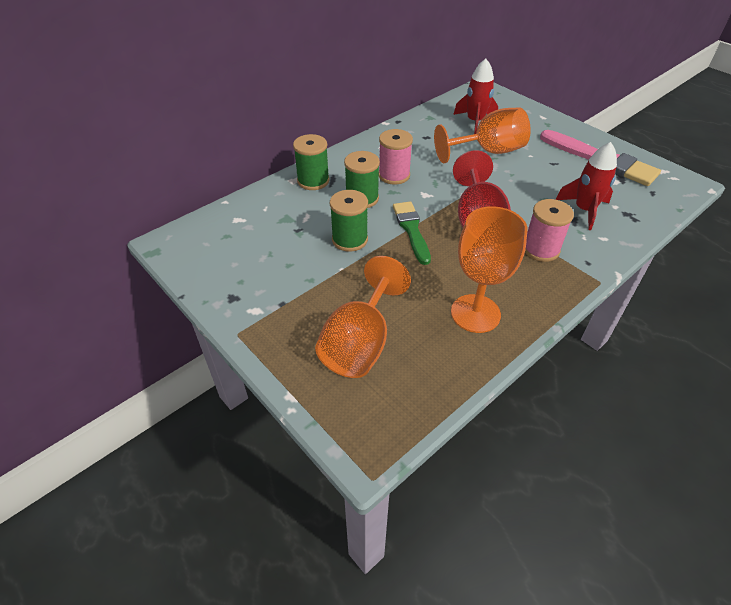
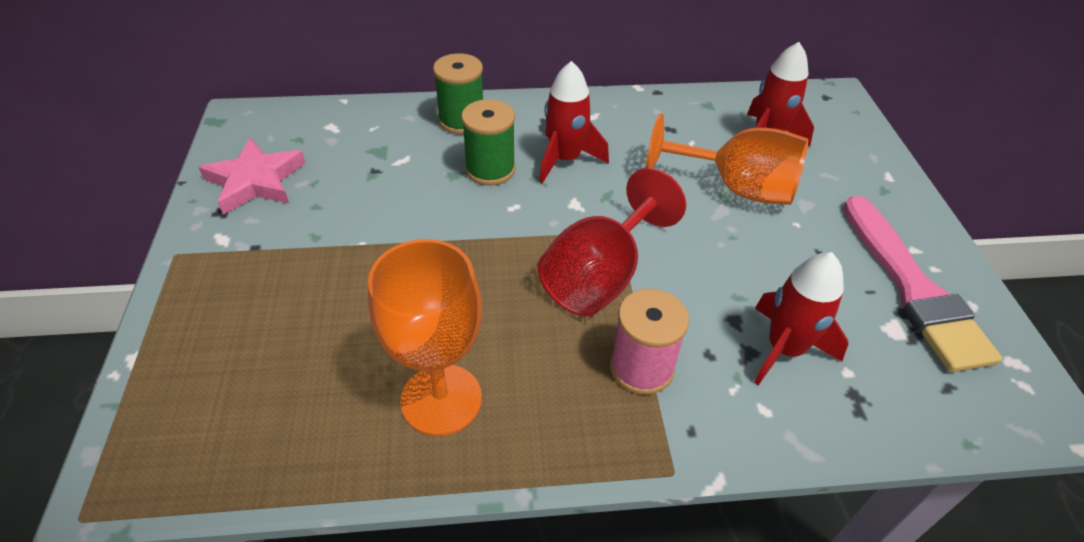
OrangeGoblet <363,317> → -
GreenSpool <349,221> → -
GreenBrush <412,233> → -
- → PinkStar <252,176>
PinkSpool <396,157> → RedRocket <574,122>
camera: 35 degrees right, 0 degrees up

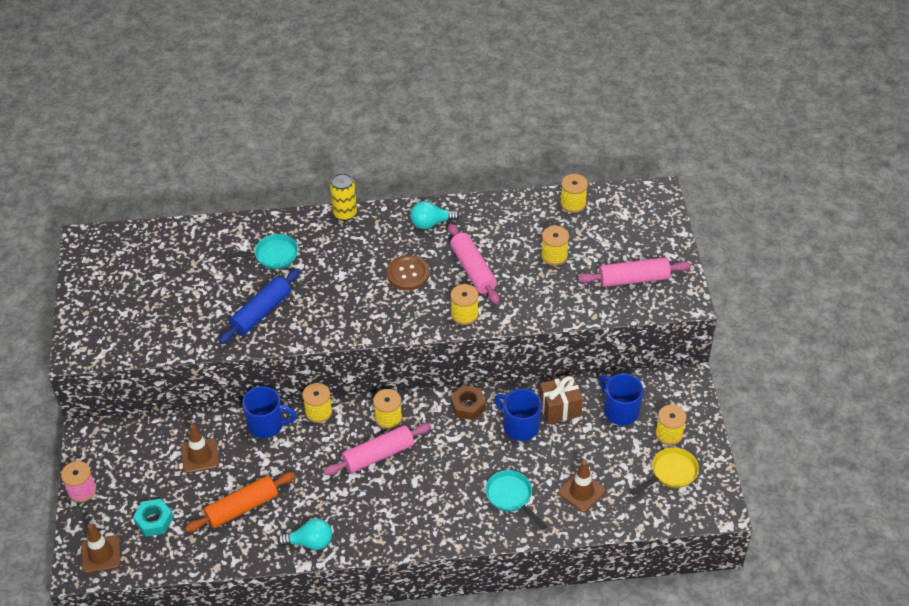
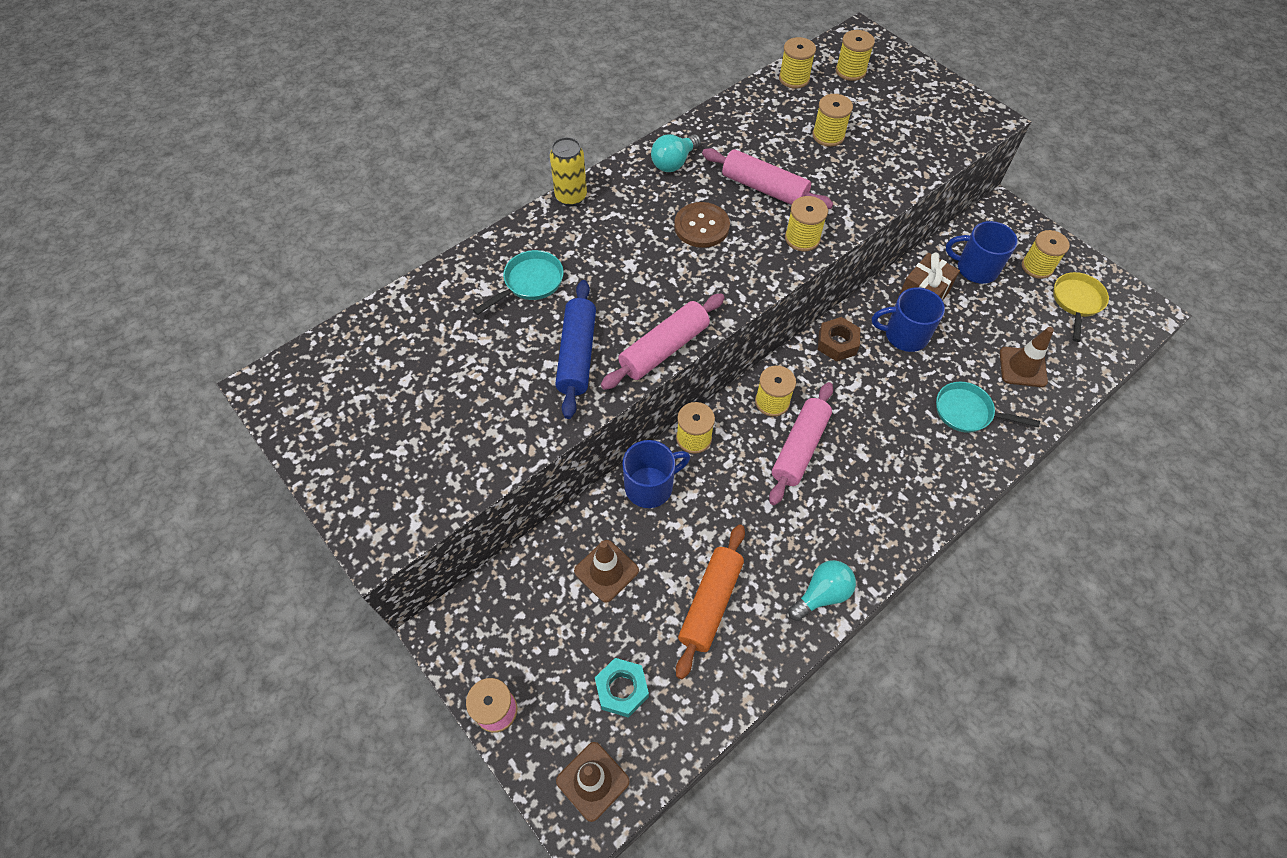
- → YellowSpool <855,55>
PinkRollingPin <634,272> → PinkRollingPin <663,341>, moved
camera: 35 degrees left, 10 degrees up

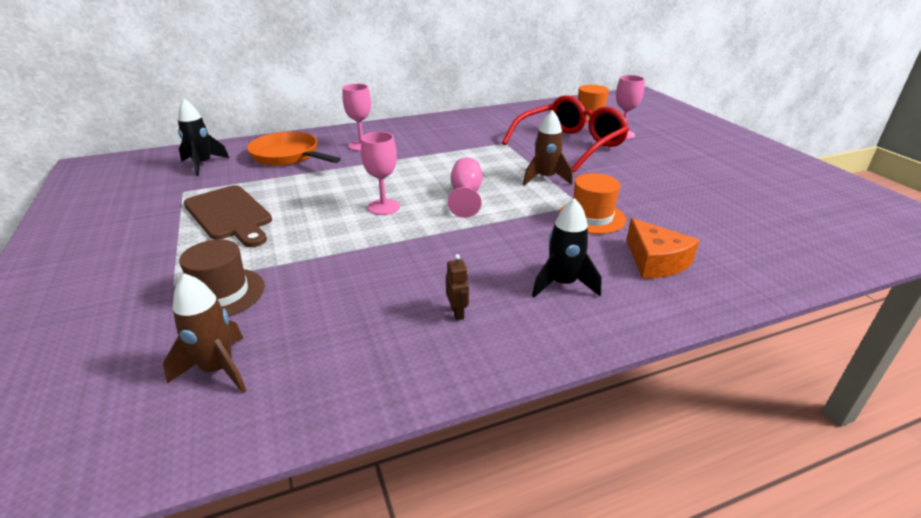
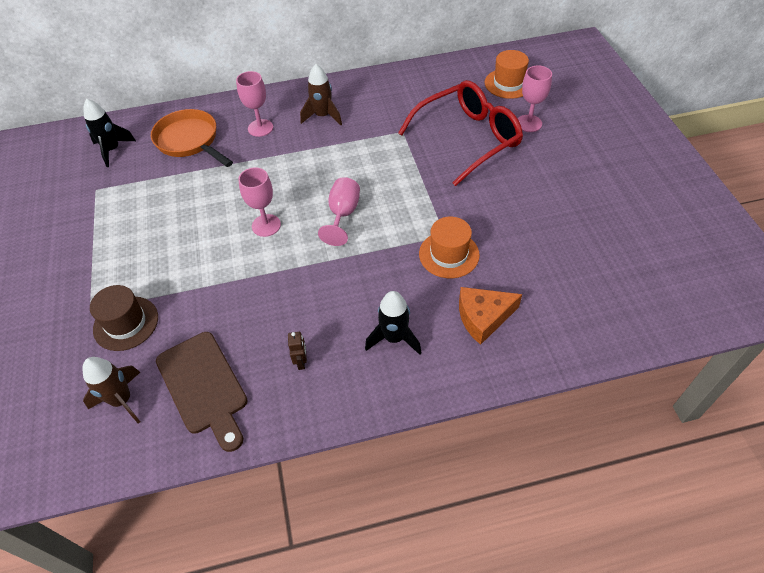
BrownCuttingBoard <228,216> → BrownCuttingBoard <201,392>, moved
BrownRocket <548,148> → BrownRocket <321,94>, moved
OrangeCheese <663,248> → OrangeCheese <490,316>, 90 degrees clockwise
camera: 10 degrees right, 20 degrees up

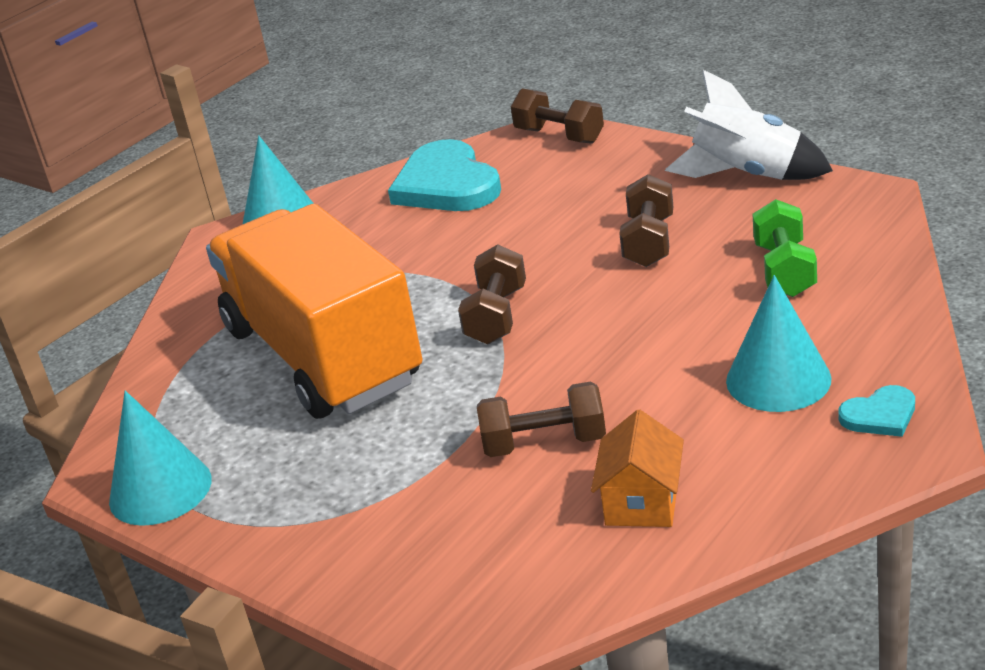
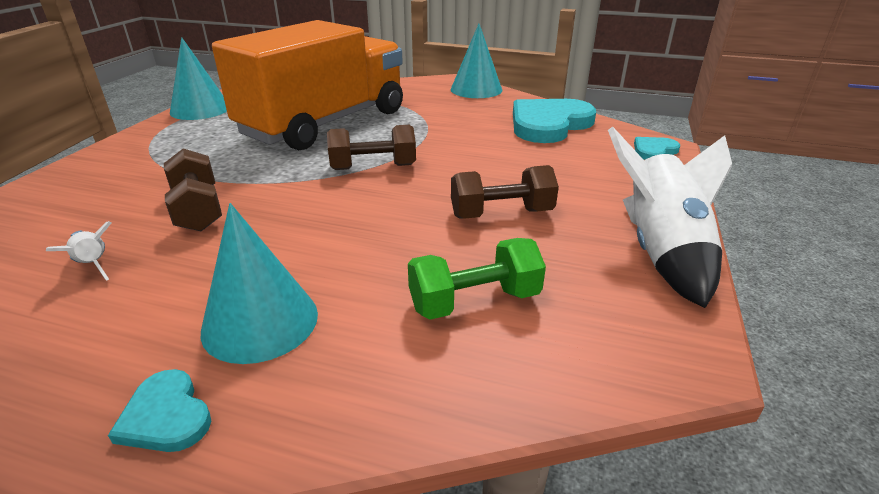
BrownDumbbell <557,116> → TurquoiseHeart <657,148>
OrangeHouse <637,468> → WhiteRocket <79,251>
camera: 65 degrees right, 0 degrees up

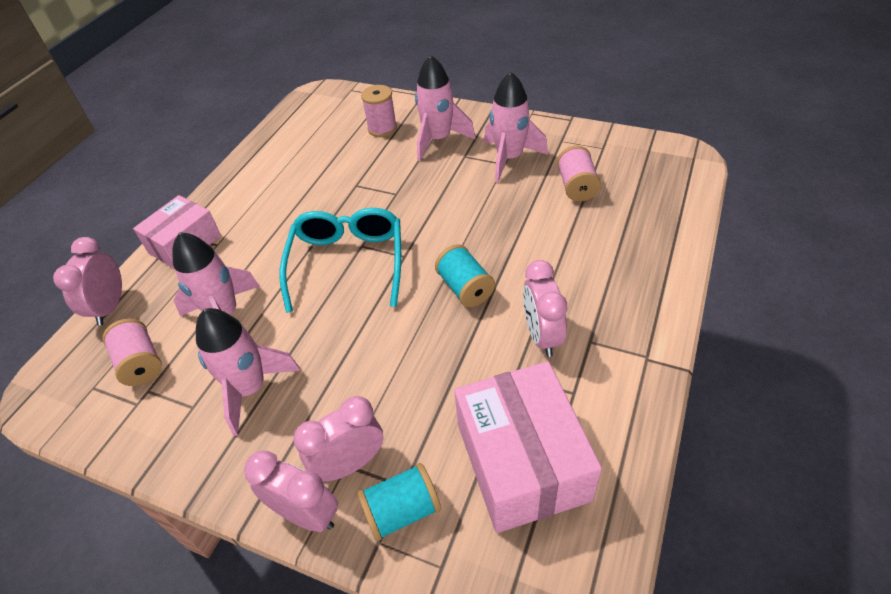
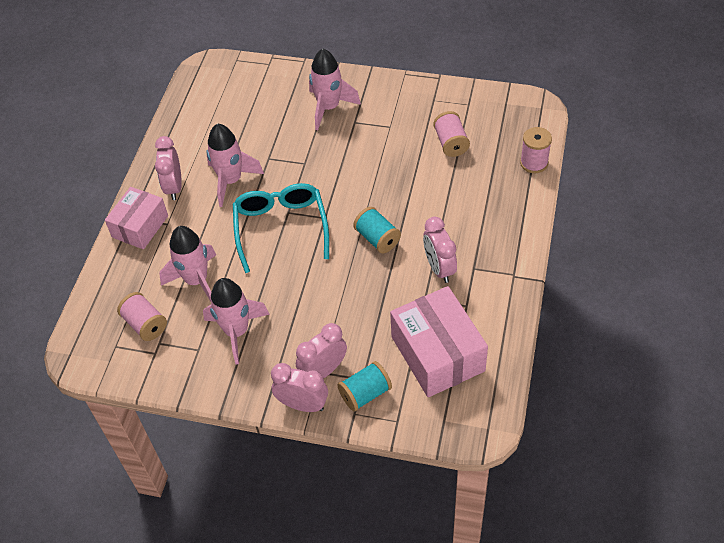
PinkClock <87,281> → PinkClock <168,168>, moved
PinkSpool <379,111> → PinkSpool <536,150>, moved
PinkRocket <516,127> → PinkRocket <235,165>, moved
camera: 10 degrees left, 5 degrees up

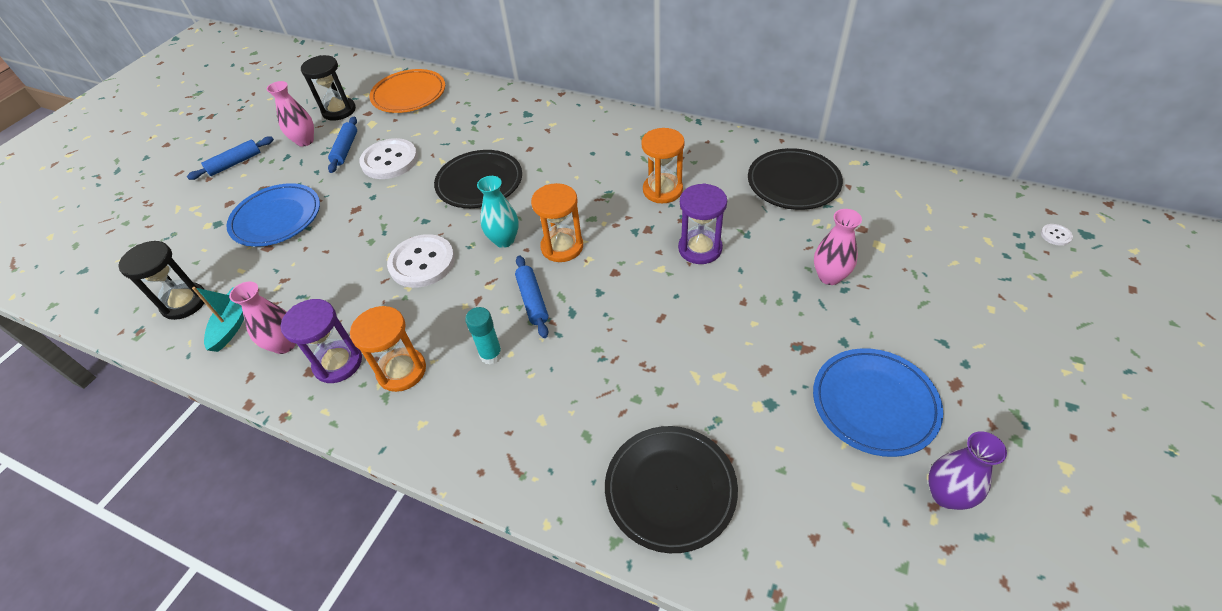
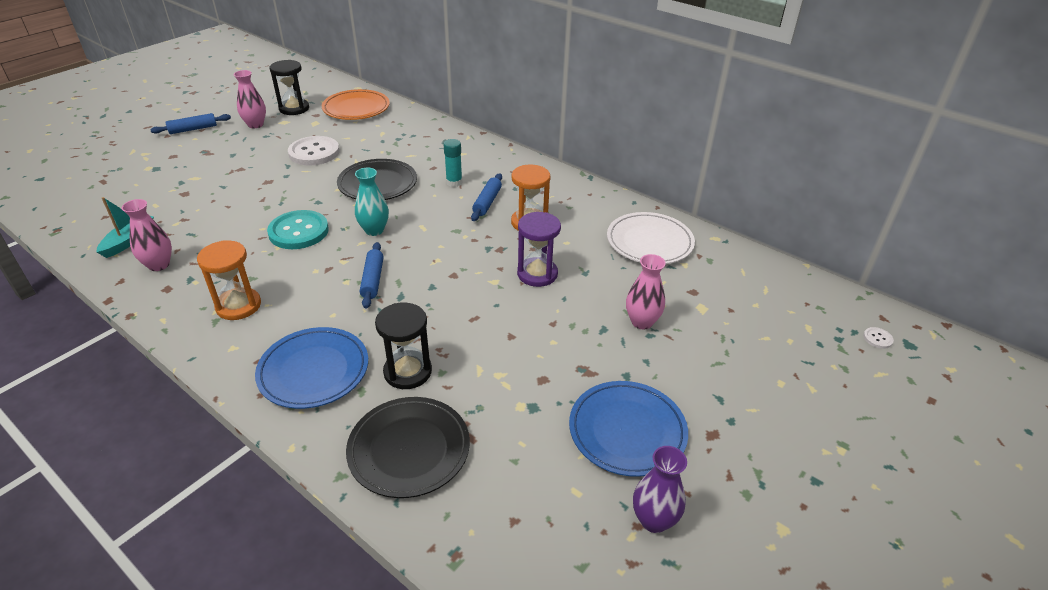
PurpleHourglass <321,341> → -
OrangeHourglass <557,222> → -
BlackHourglass <161,280> → BlackHourglass <403,346>, moved
BluePlate <273,215> → BluePlate <311,368>, moved
BlueRollingPin <342,144> → BlueRollingPin <486,197>, moved
TurquoiseGlueStick <484,336> → TurquoiseGlueStick <453,163>, moved
WhiteButton <421,261> → TurquoiseButton <298,229>
BlackPlate <795,179> → WhitePlate <651,238>
camera: 10 degrees right, 10 degrees down

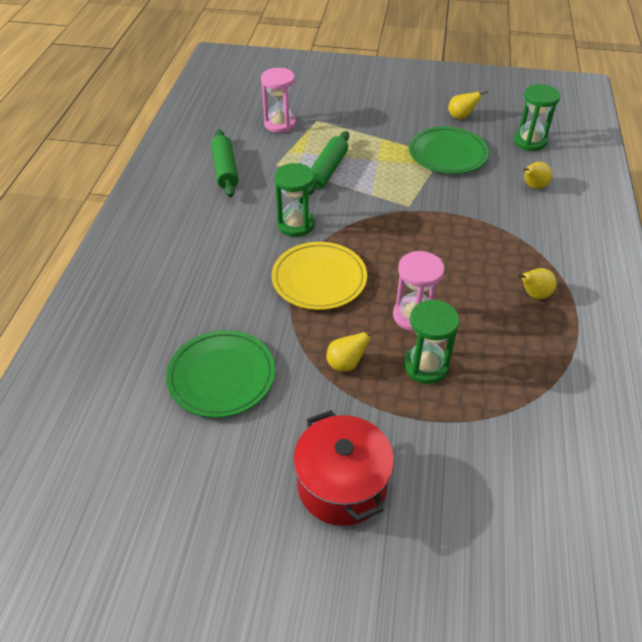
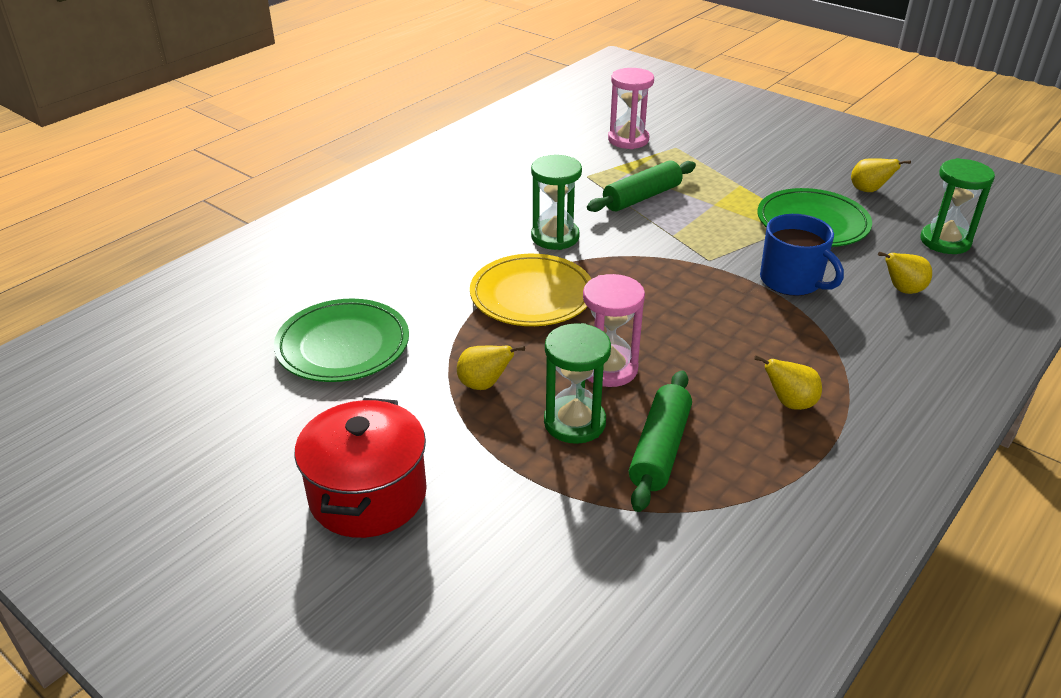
- → BlueMug <802,255>
GreenRollingPin <225,163> → GreenRollingPin <660,441>, moved
camera: 30 degrees right, 10 degrees down

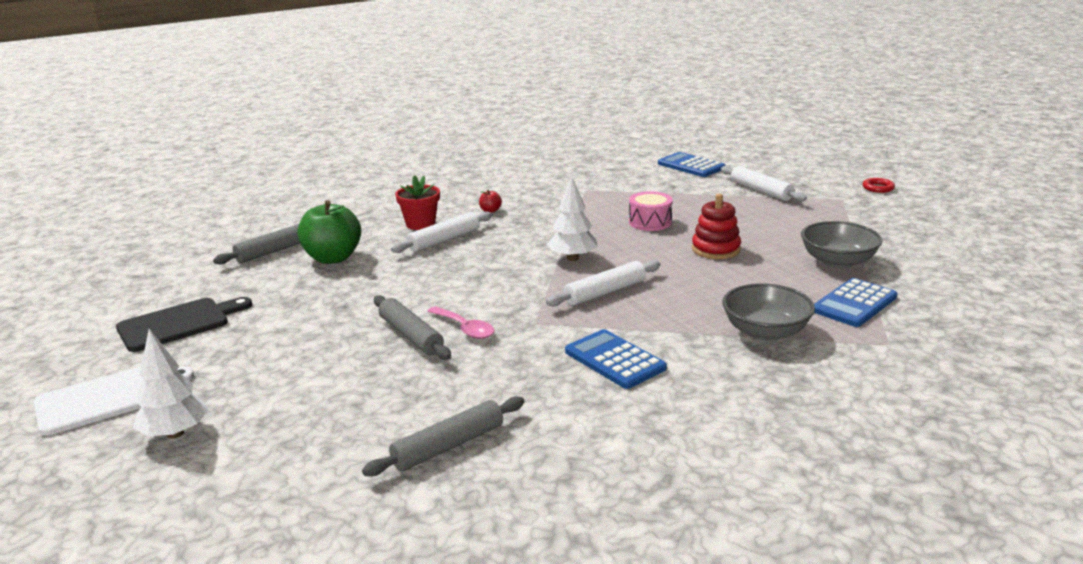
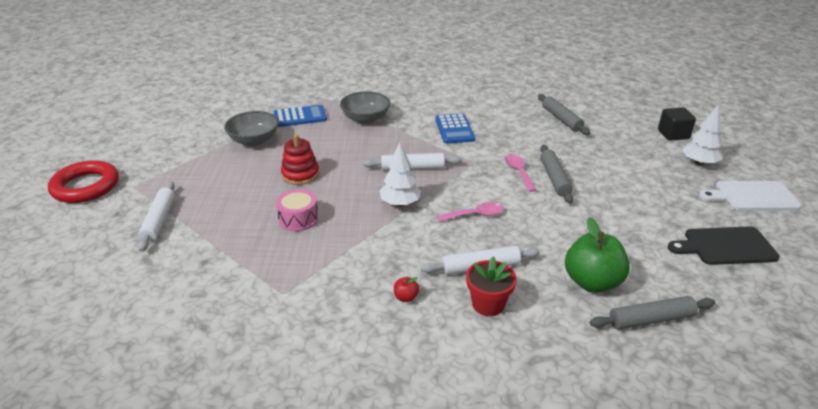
BlueCalculator <691,164> → -
- → PinkSpoon <470,212>
- → BlackCube <677,124>
GreyRollingPin <443,436> → GreyRollingPin <564,114>, 75 degrees clockwise
RedRing <878,185> → RedRing <83,181>, x2.29
camera: 150 degrees left, 10 degrees up

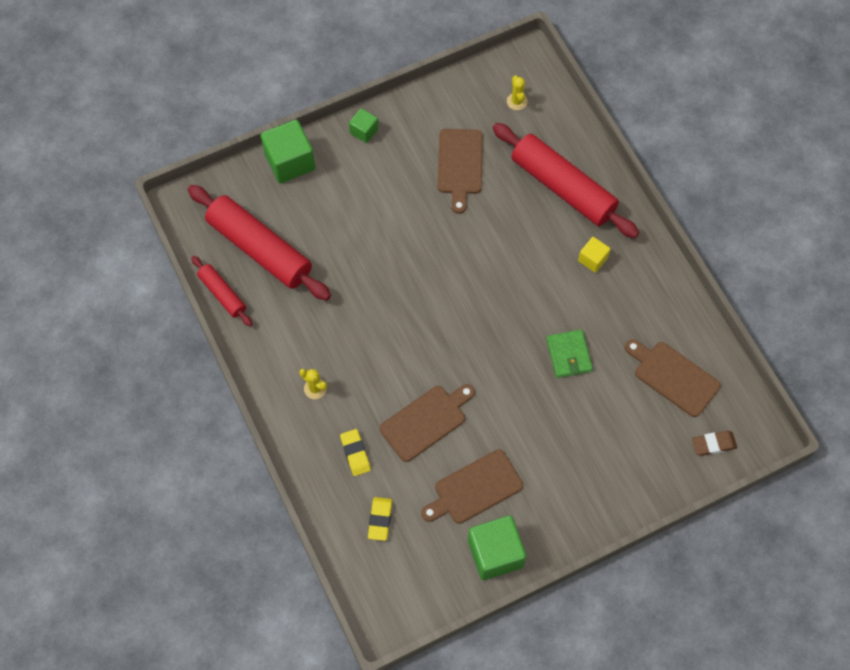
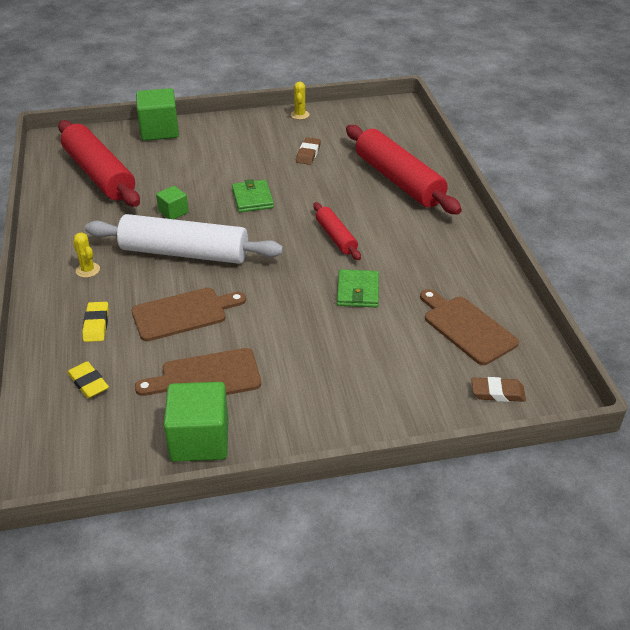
YellowCube <594,255> → -
- → WhiteRollingPin <184,239>
- → GreenWallet <253,195>
RedRollingPin <221,291> → RedRollingPin <337,231>, moved
GreenCube <363,125> → GreenCube <172,202>, moved
YellowCactus <517,92> → YellowCactus <300,101>, moved
BrownCuttingBoard <460,171> → BrownEraser <308,151>
YellowEraser <380,519> → YellowEraser <88,380>, 60 degrees counterclockwise
camera: 15 degrees right, 25 degrees down

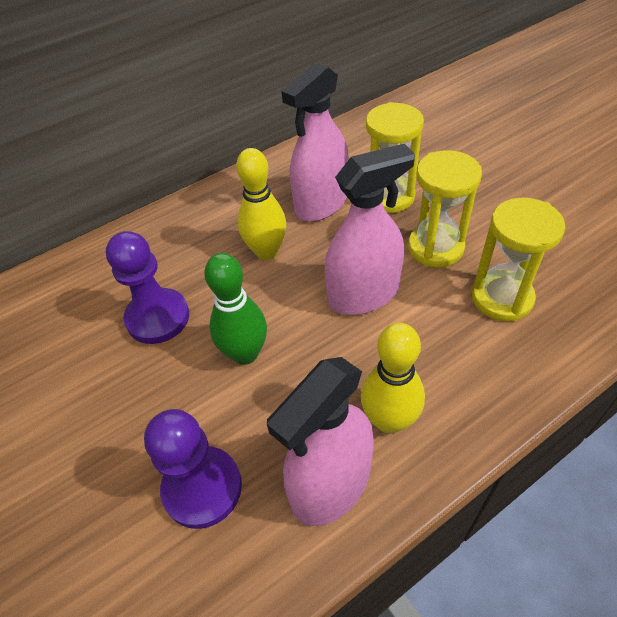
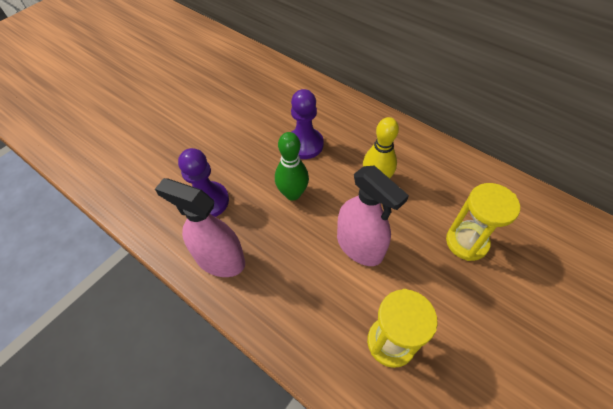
PinkSprayBottle <315,142> → -
YellowBowlingPin <393,378> → -
YellowHourglass <445,209> → -
camera: 70 degrees right, 5 degrees up

